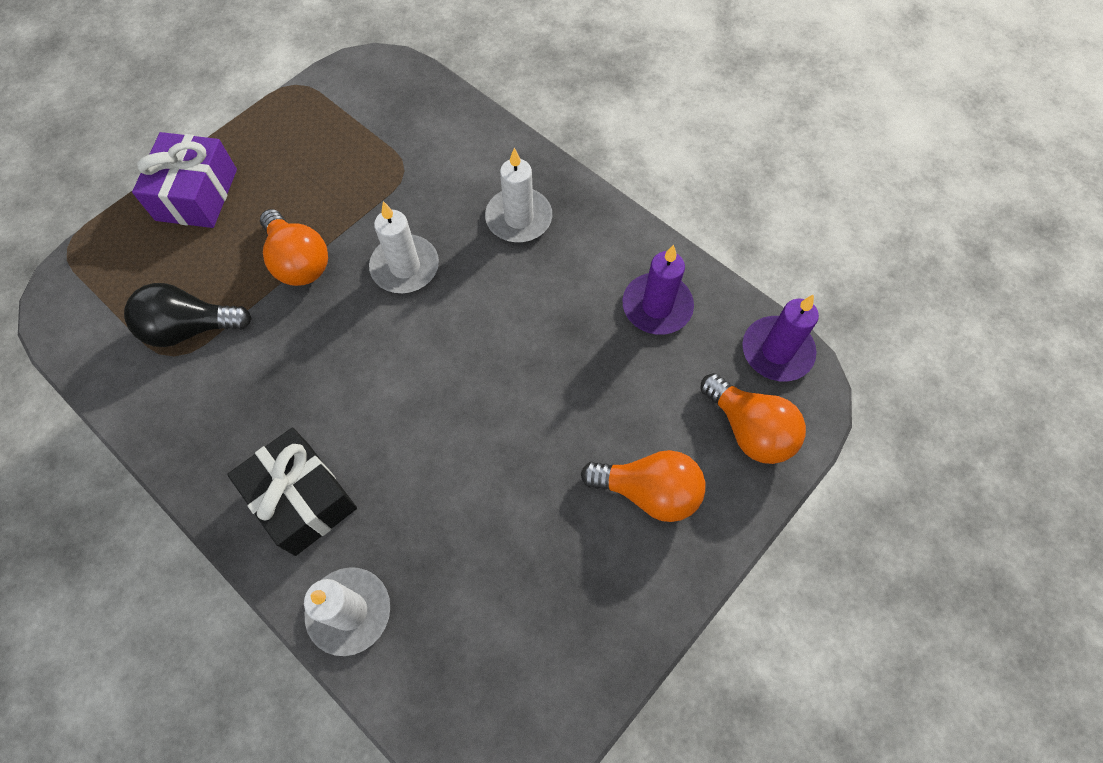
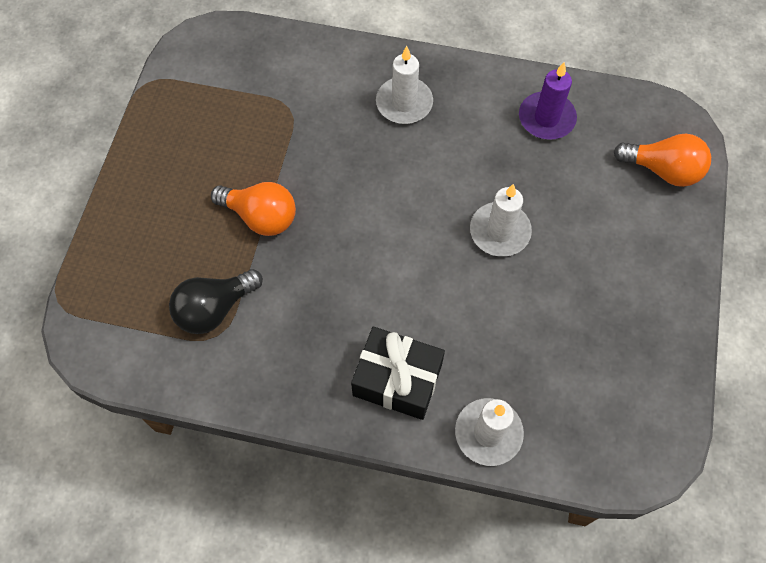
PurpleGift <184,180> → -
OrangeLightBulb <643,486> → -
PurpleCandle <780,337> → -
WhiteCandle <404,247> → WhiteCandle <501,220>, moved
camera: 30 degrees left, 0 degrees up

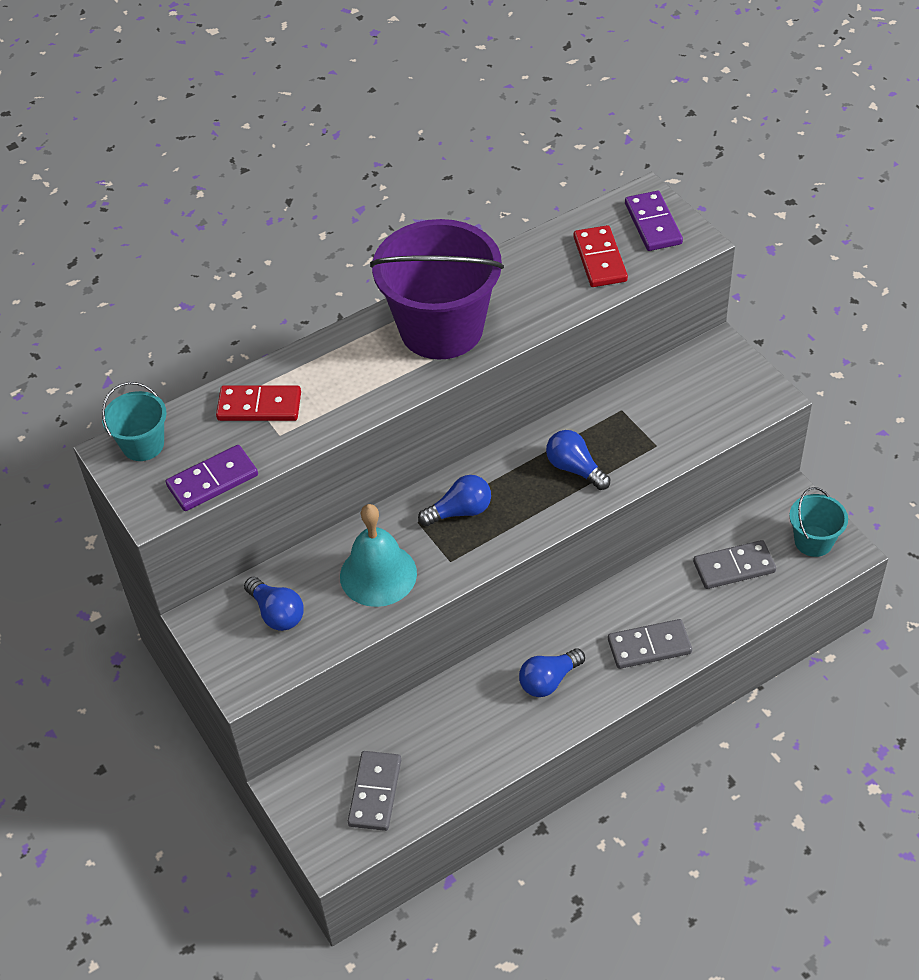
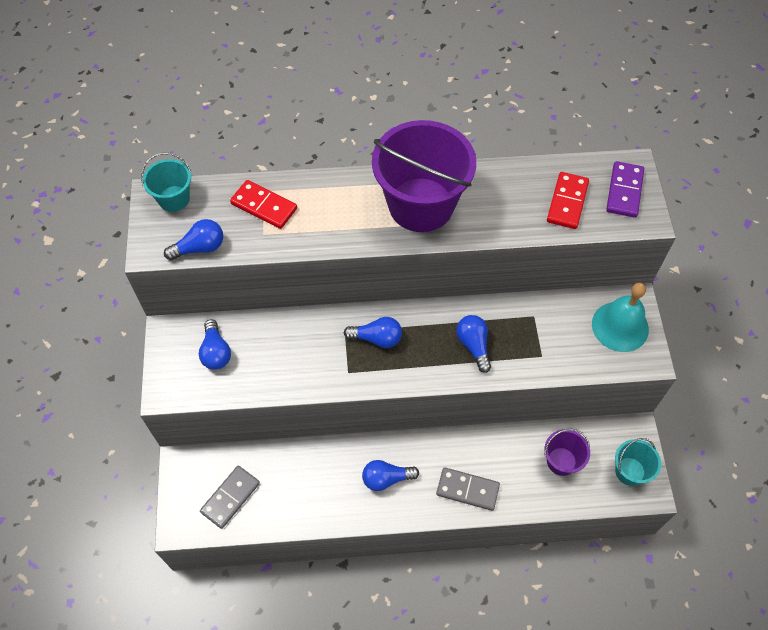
TurquoiseBell <378,555> → TurquoiseBell <620,317>, moved
PurpleDomino <212,478> → BlueLightBulb <193,239>
GreyDomino <734,564> → PurpleBucket <567,452>
camera: 25 degrees right, 10 degrees up

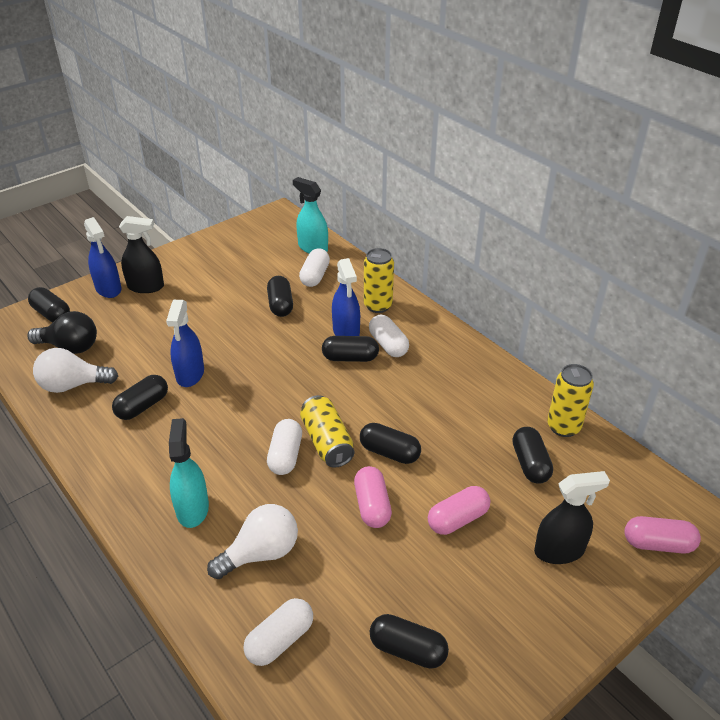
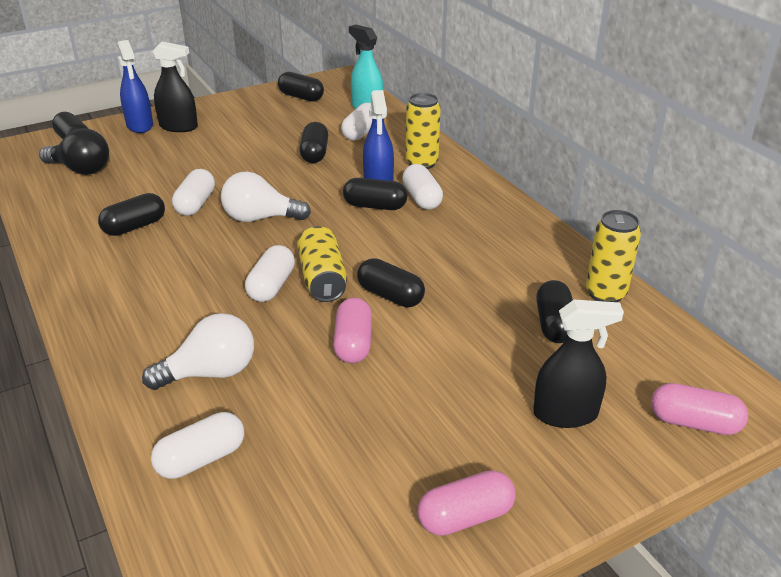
TurquoiseSprayBottle <189,473> → -
WhiteLightBulb <75,370> → WhiteLightBulb <266,197>, moved
BlackCapsule <409,641> → BlackCapsule <301,87>, moved
PinkCapsule <459,510> → PinkCapsule <467,503>, moved
BlueSprayBottle <185,343> → WhiteCapsule <193,192>
camera: 10 degrees right, 5 degrees down

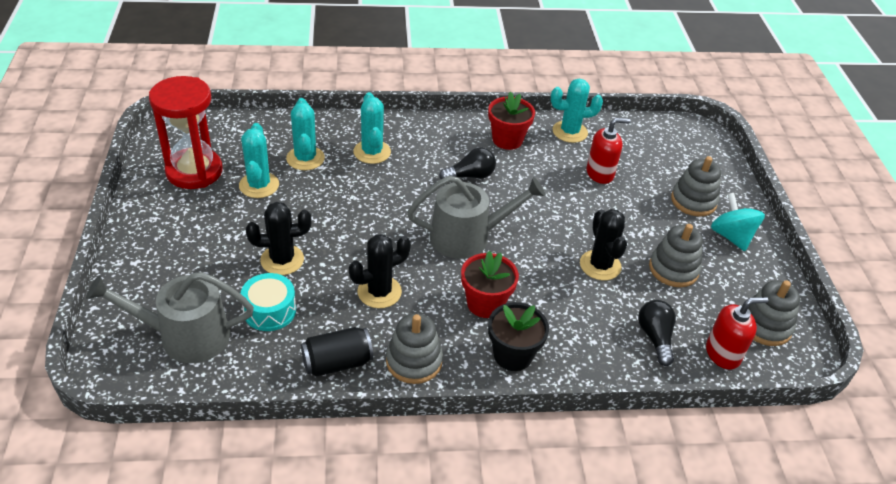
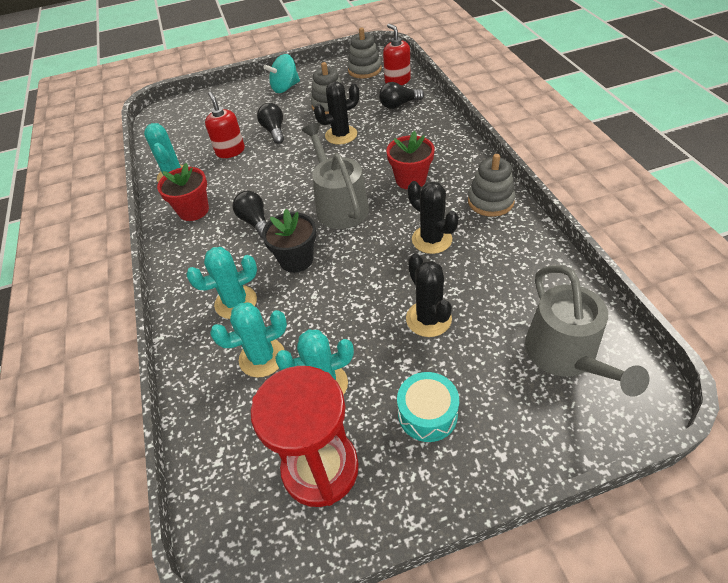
BlackCan <337,352> → -
GreyStackingToy <696,186> → -
- → BlackLightBulb <270,123>
TurquoiseDrum <268,302> → TurquoiseDrum <428,407>, moved
BlackFlowerPot <518,336> → BlackFlowerPot <289,241>, moved
camera: 95 degrees left, 5 degrees up

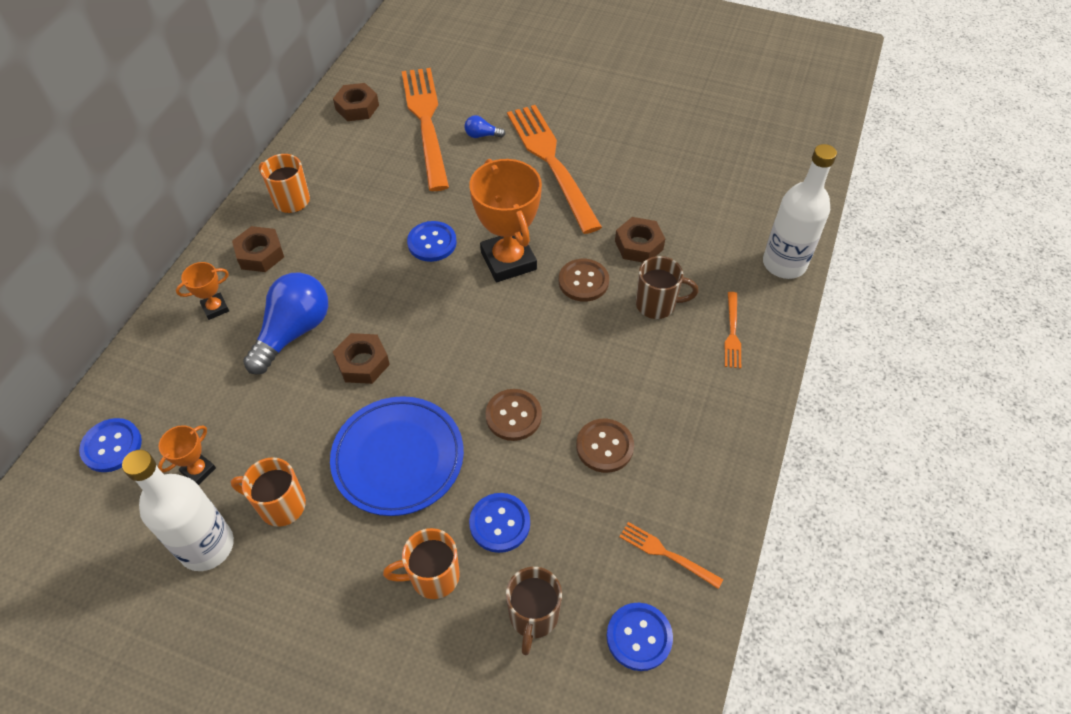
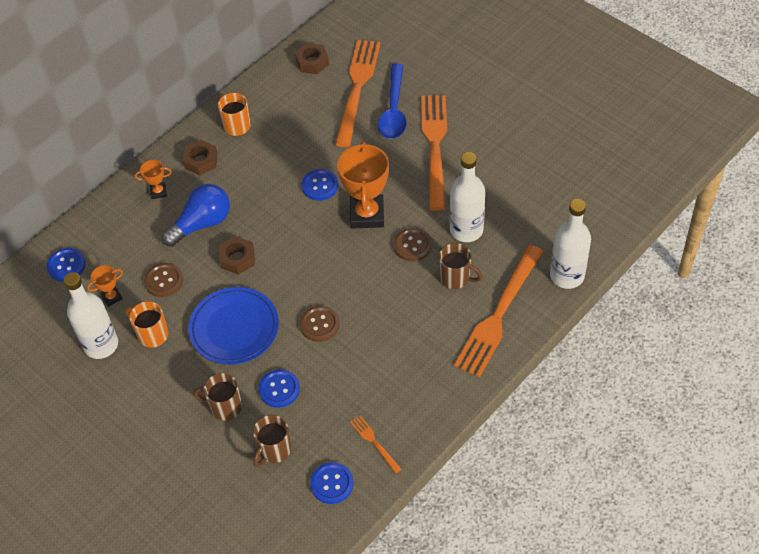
BrownButton <605,446> → BrownButton <163,280>, moved
BlueLightBulb <484,126> → BlueSpoon <392,101>
BrownNut <640,239> → WhiteBottle <467,197>
OrangeMug <421,563> → BrownMug <217,397>
OrangeFork <733,330> → OrangeFork <498,311>, x2.33
camera: 25 degrees right, 0 degrees up

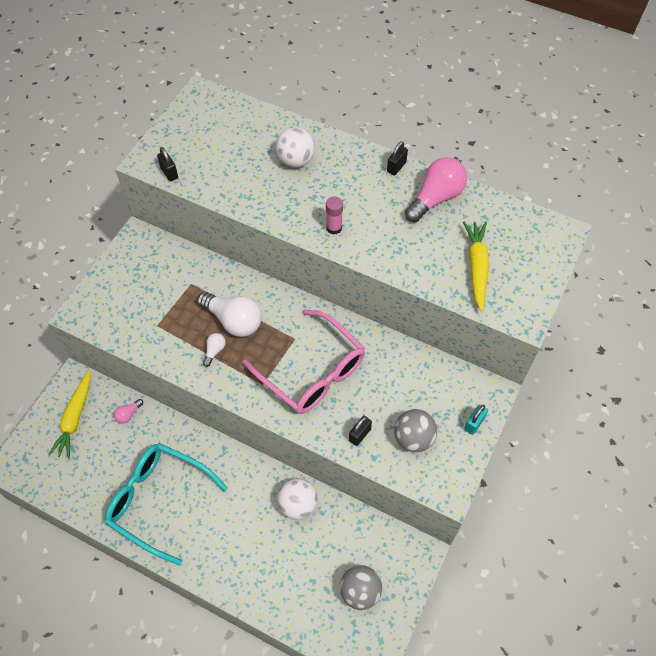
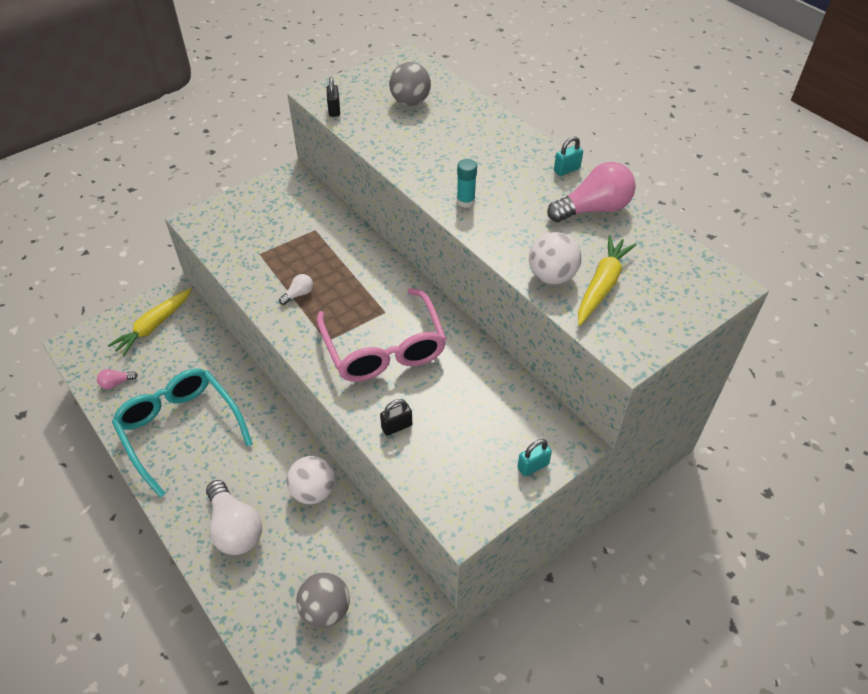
PinkLightBulb <128,411> → PinkLightBulb <117,379>, moved
WhiteLightBulb <229,314> → WhiteLightBulb <234,517>, moved
WhiteBall <295,147> → WhiteBall <555,258>, moved
GreyBall <415,430> → GreyBall <410,84>, moved
PinkGlueStick <334,215> → TurquoiseGlueStick <467,183>
BlackPadlock <397,158> → TurquoisePadlock <568,156>
camera: 25 degrees right, 10 degrees down

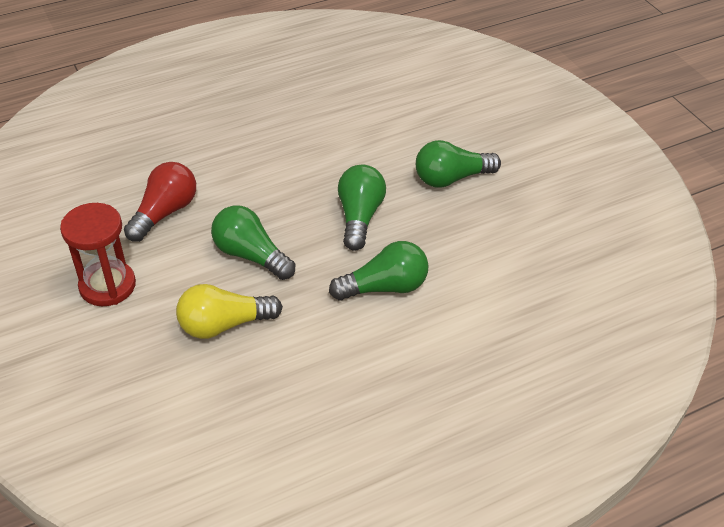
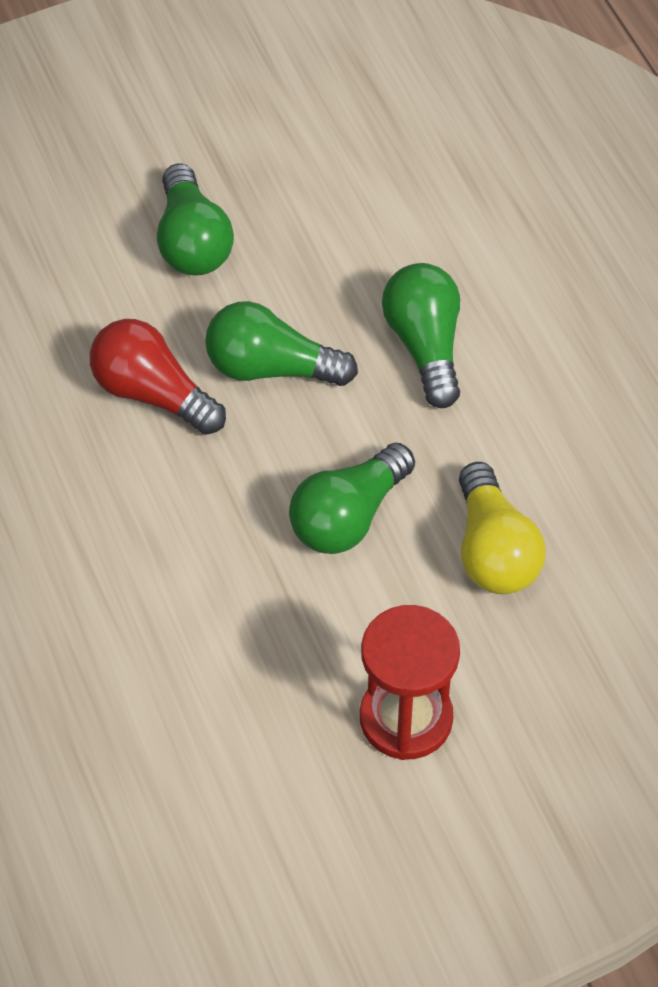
RedLightBulb <160,202> → RedLightBulb <158,377>, moved
camera: 85 degrees left, 10 degrees up

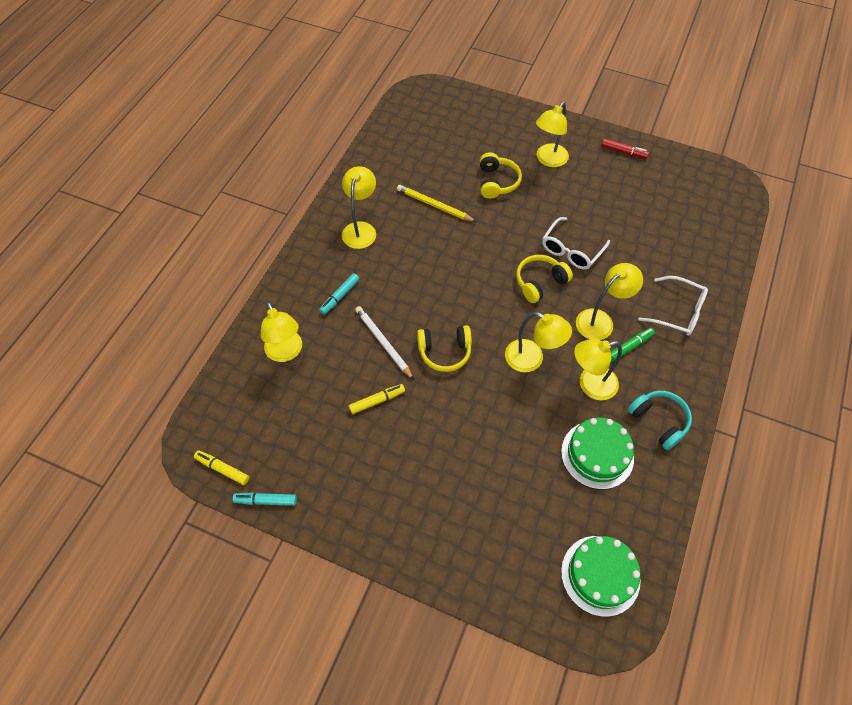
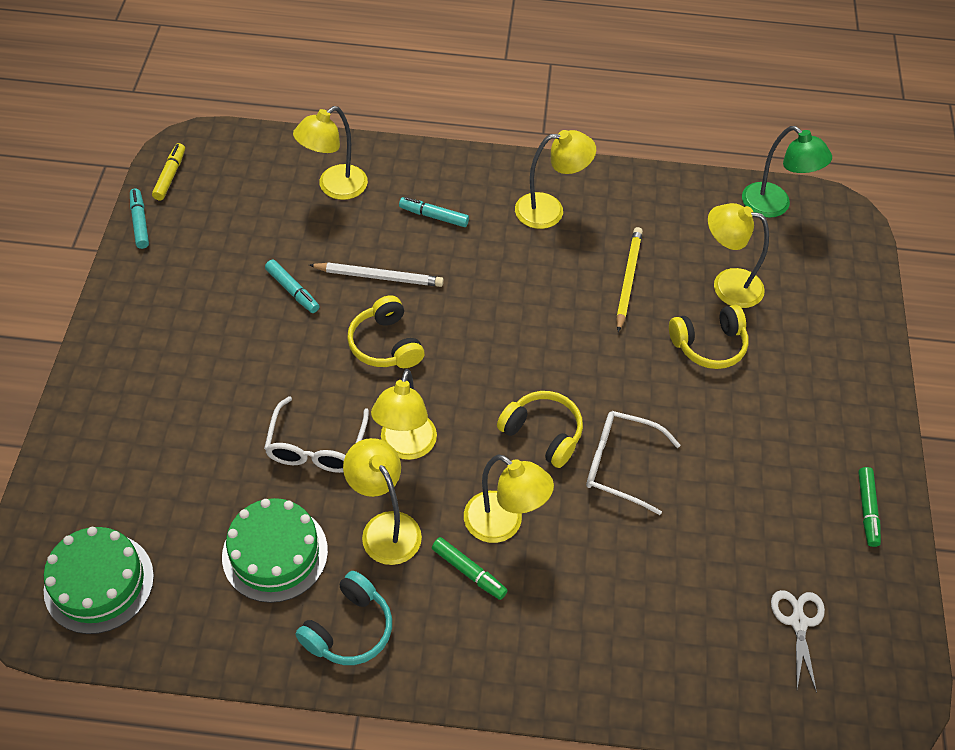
- → GreenLamp <787,172>
- → WhiteScissors <798,641>
YellowLamp <552,134> → YellowLamp <738,255>, moved
WhiteGlasses <673,306> → WhiteGlasses <316,434>, moved
YellowMarker <377,399> → TurquoiseMarker <292,286>
RedMarker <625,149> → GreenMarker <869,507>
WhitePencil <384,343> → WhitePencil <376,275>, 60 degrees clockwise
camera: 70 degrees right, 5 degrees down

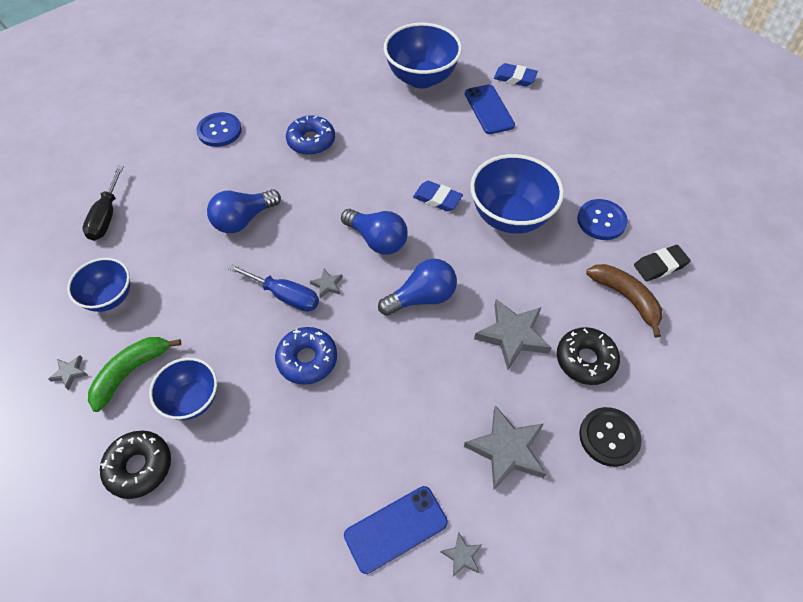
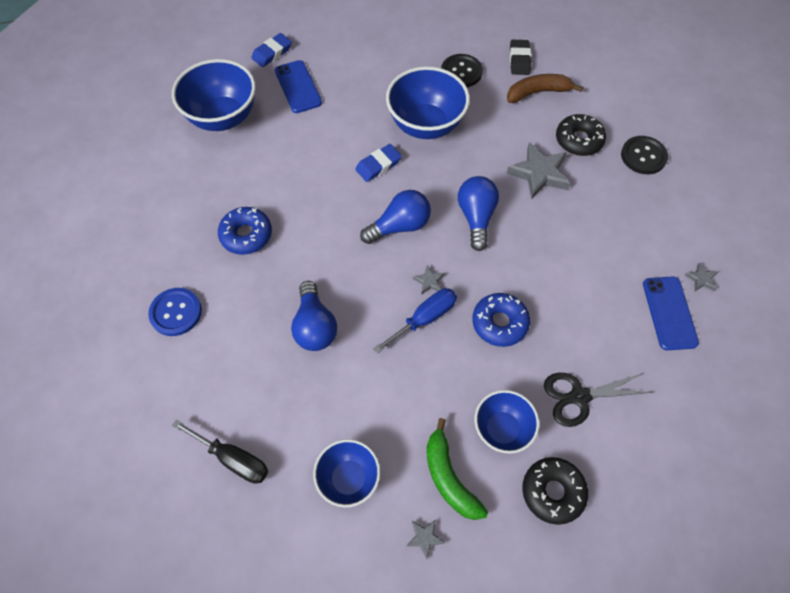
GreyStar <505,447> → -
- → BlackScissors <598,400>
BlueButton <602,219> → BlackButton <462,70>
BluePhone <490,109> → BluePhone <298,86>, 60 degrees clockwise
camera: 65 degrees left, 5 degrees up

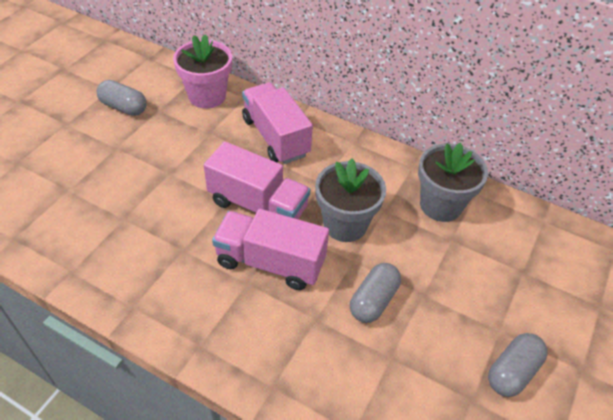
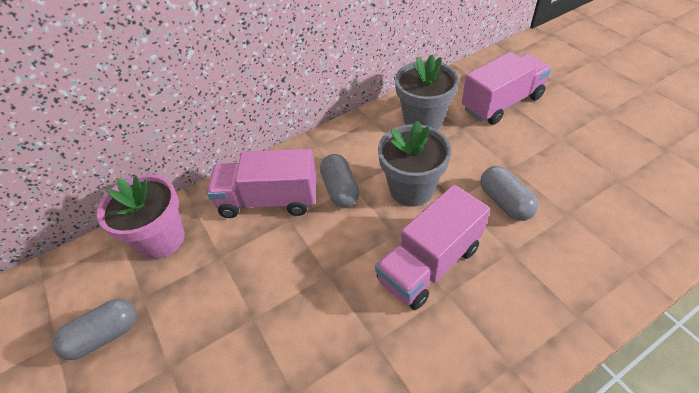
PinkTruck <257,180> → PinkTruck <506,88>, moved
GreyCapsule <517,365> → GreyCapsule <340,181>, moved
camera: 55 degrees left, 0 degrees up

